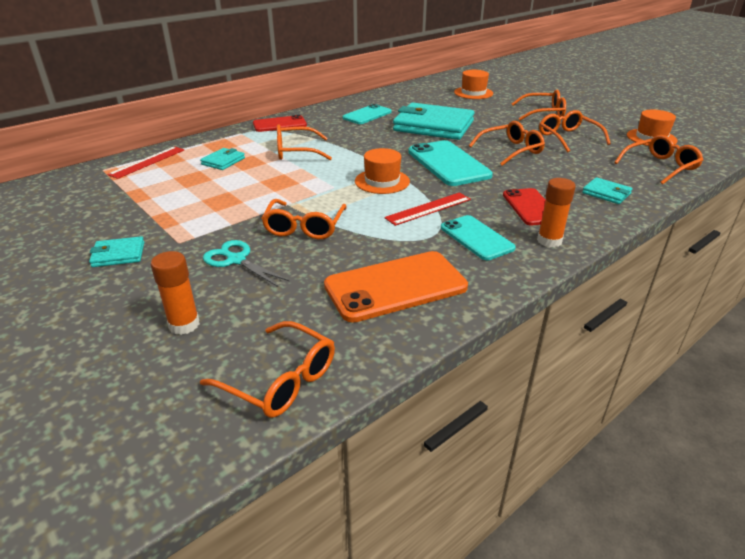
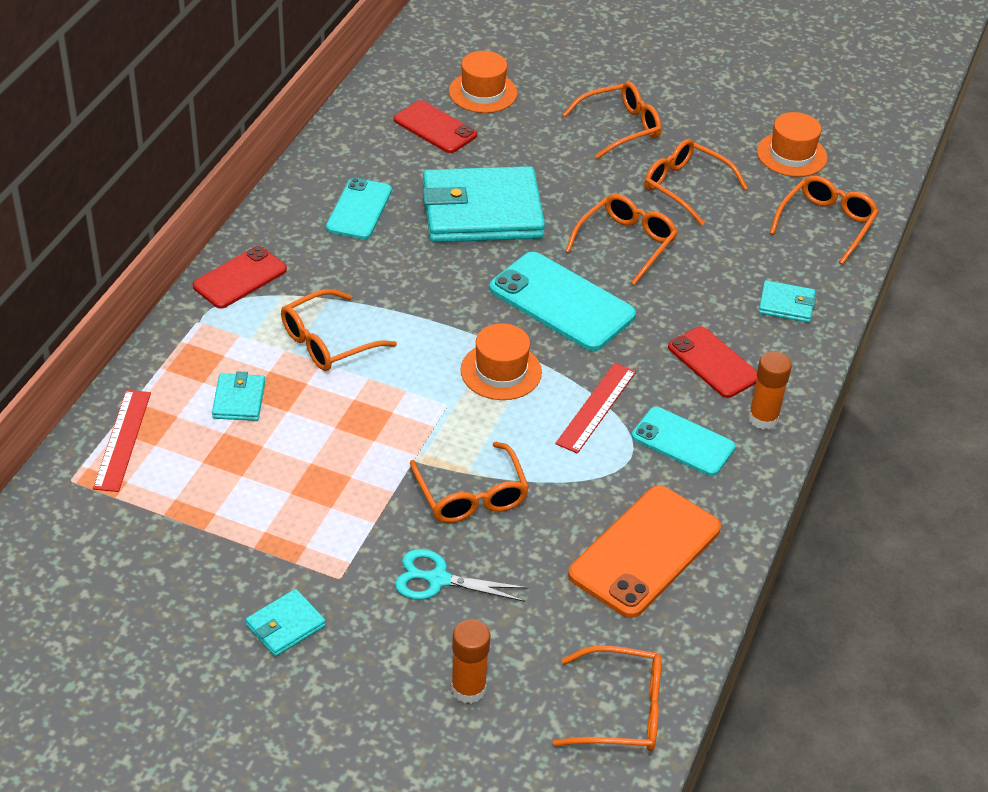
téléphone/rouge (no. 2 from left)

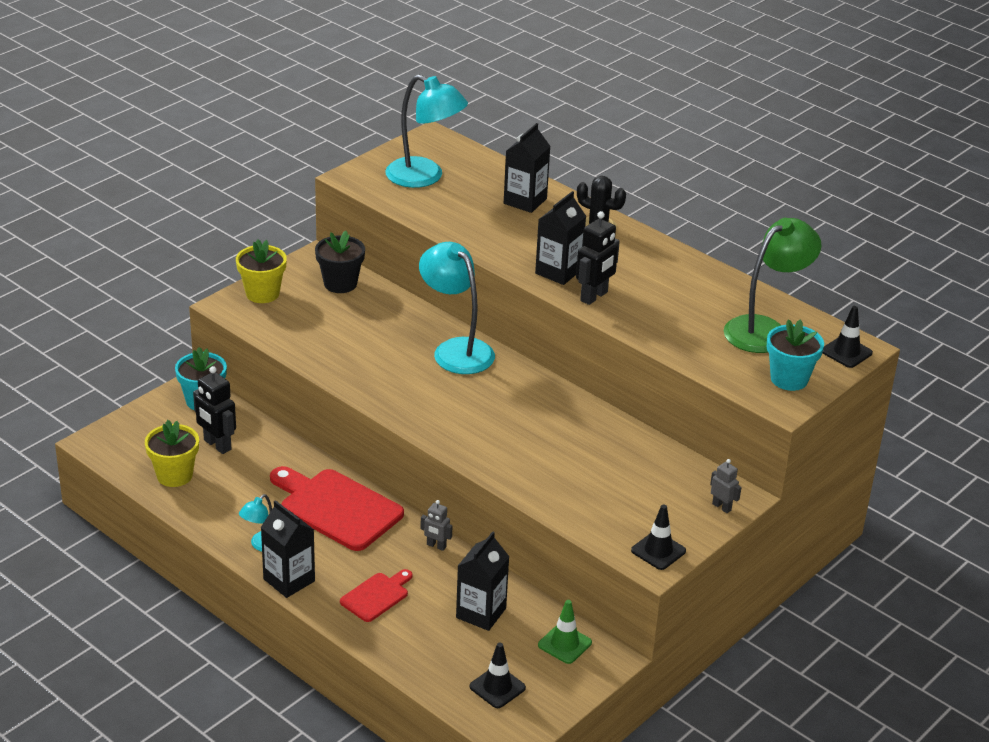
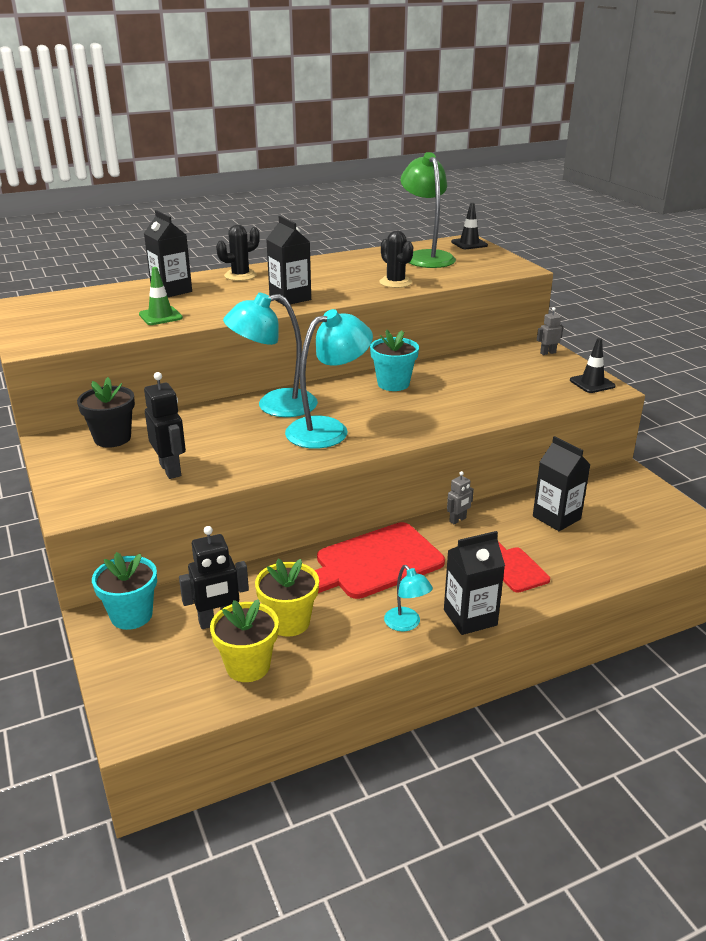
cône de chantier/noir (no. 1 from left in the first image)
cactus/noir (no. 2 from left)
pot de fleurs/jaune (no. 2 from left)
lampe/turquoise (no. 2 from left)
cône de chantier/vert
robot/noir (no. 1 from left)
pot de fleurs/turquoise (no. 2 from left)

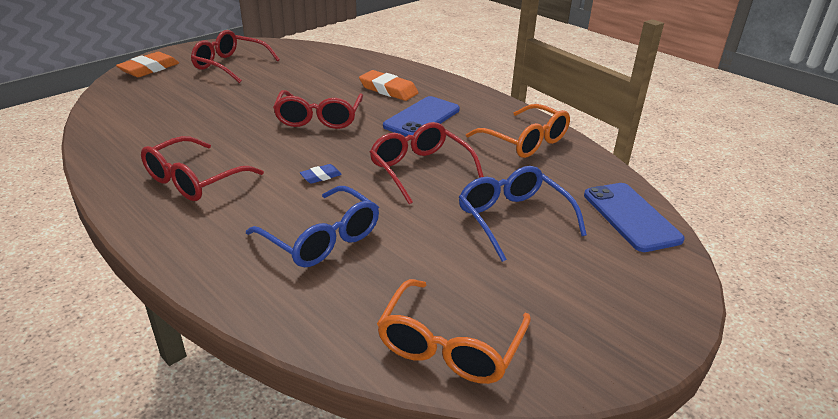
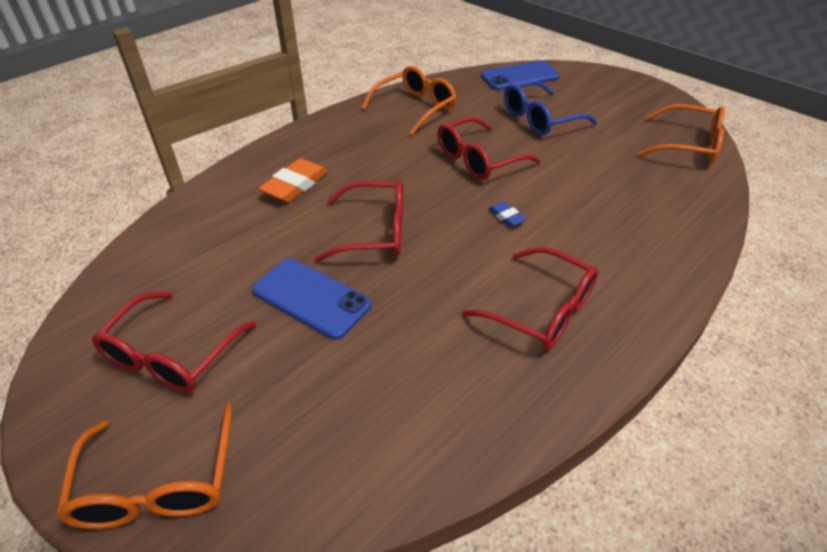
lunettes/bleu (no. 1 from left in the first image)
téléphone/bleu (no. 1 from left)
lunettes/orange (no. 1 from left)

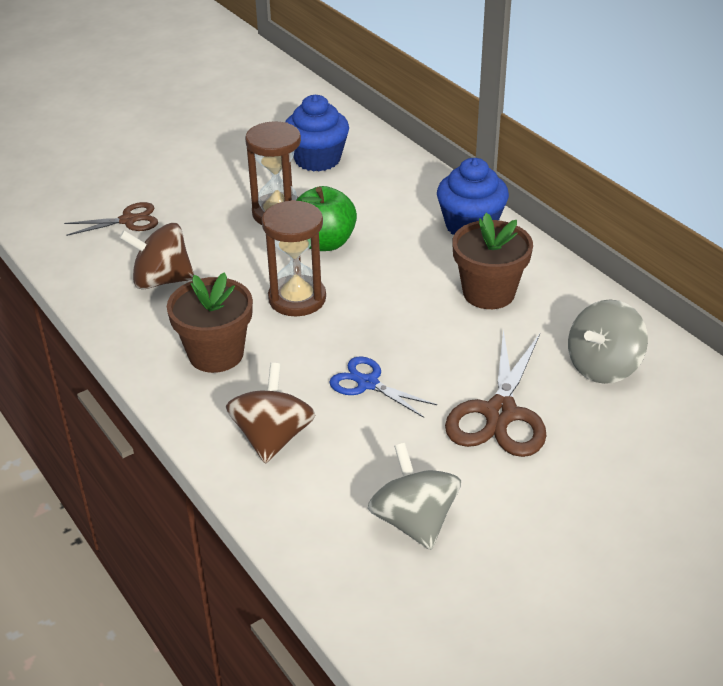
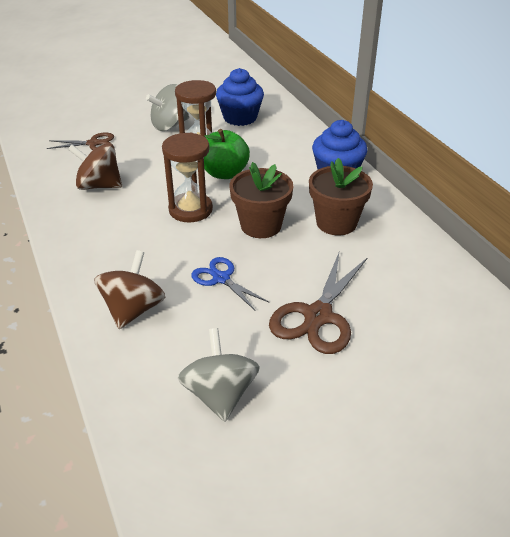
pot de fleurs/marron (no. 1 from left)
toupie/gris (no. 1 from left)

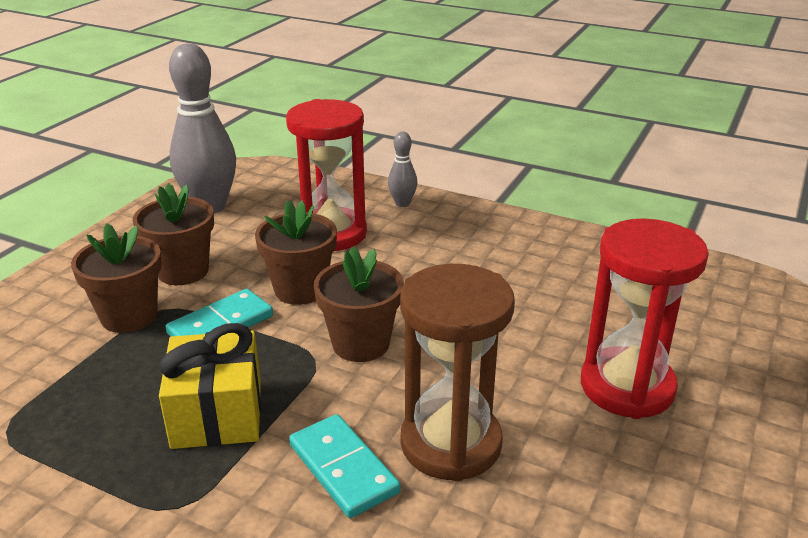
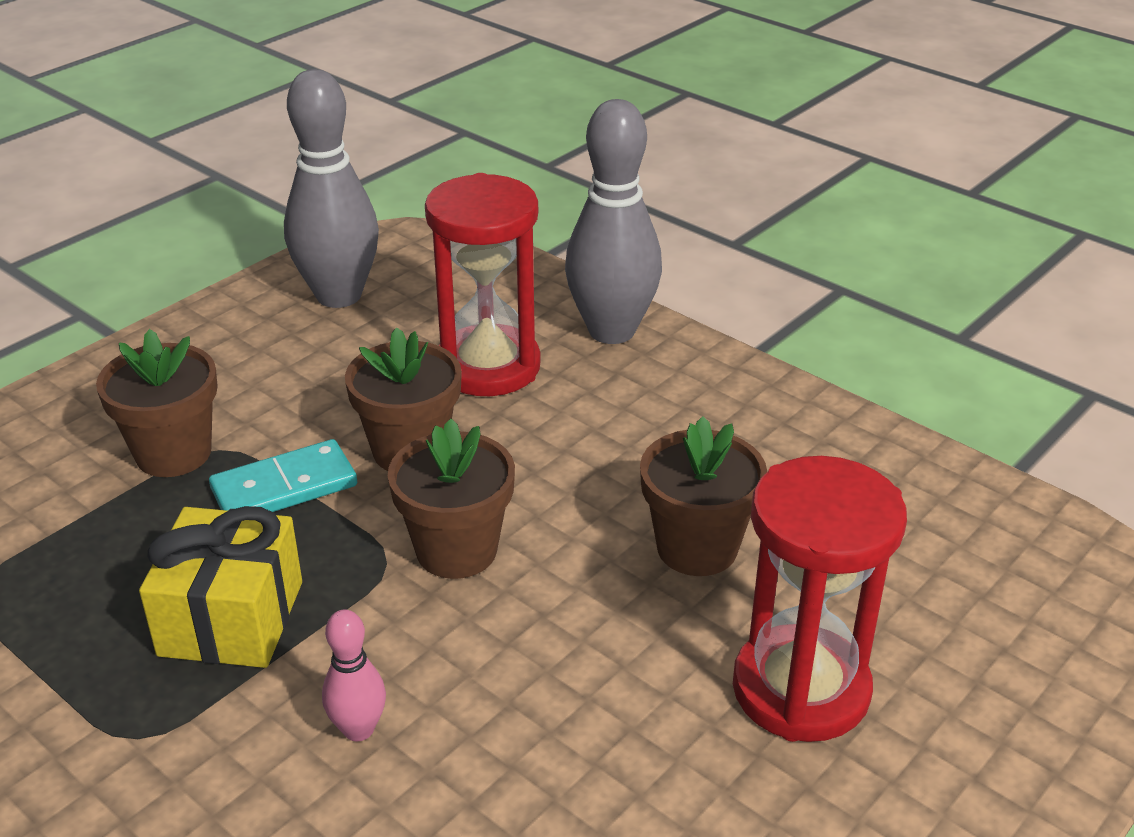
sablier/marron
pot de fleurs/marron (no. 4 from left)
quille/rose
quille/gris (no. 2 from left)

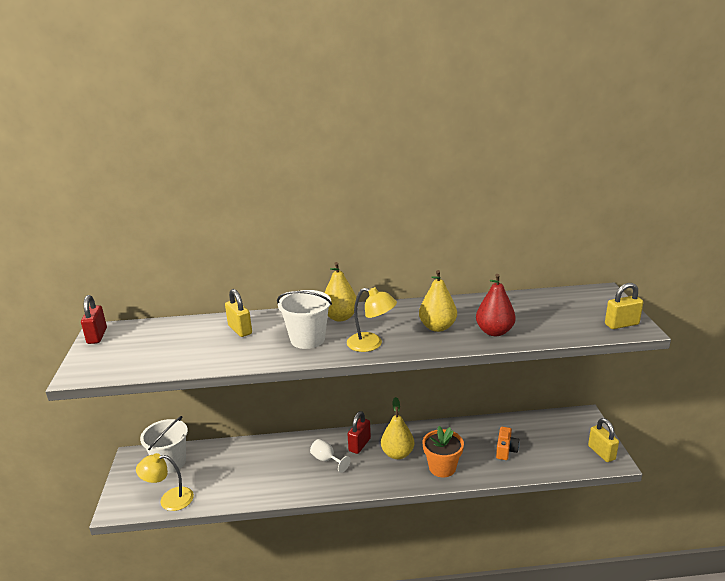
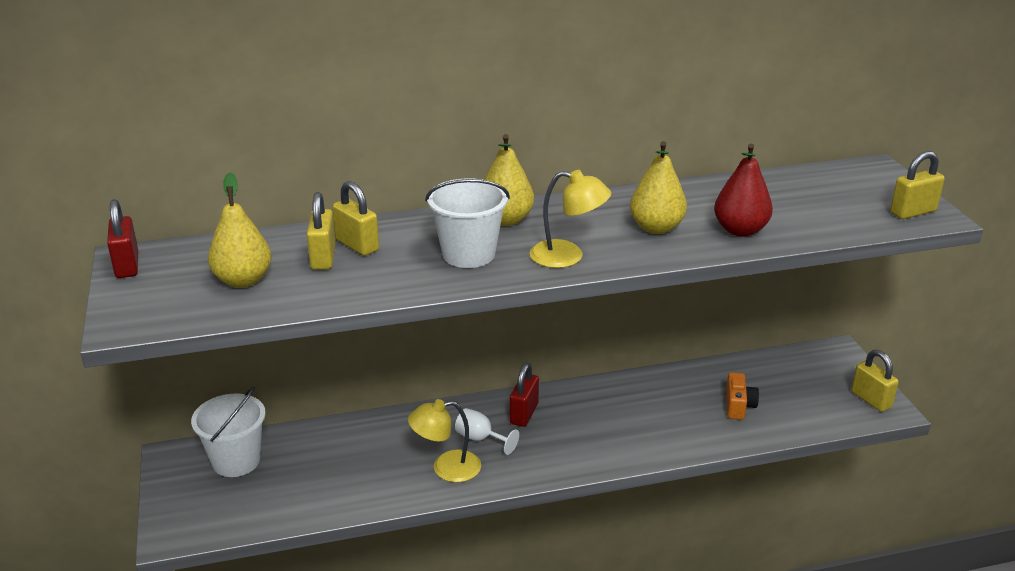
pot de fleurs/orange
cadenas/jaune (no. 1 from left)
lampe/jaune (no. 1 from left)
poire/jaune (no. 1 from left)

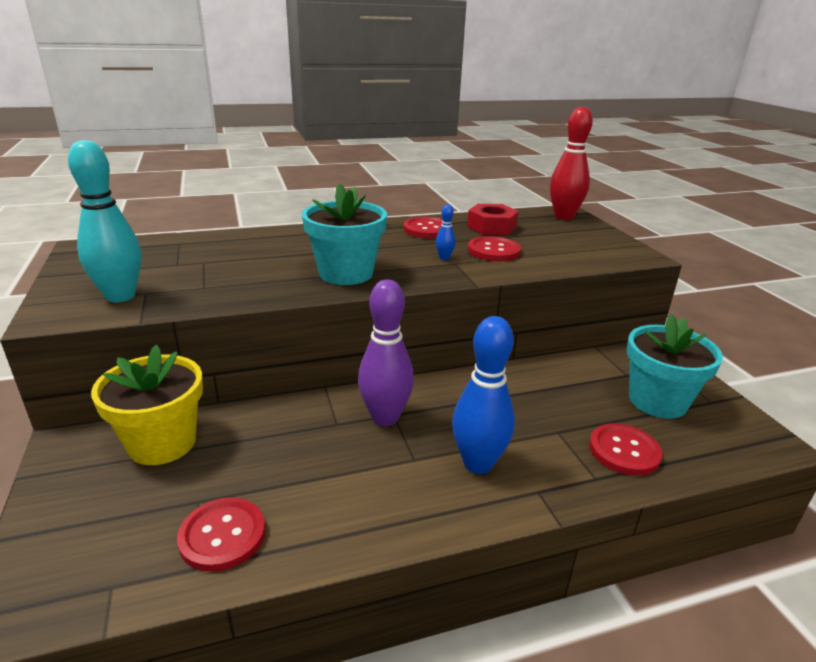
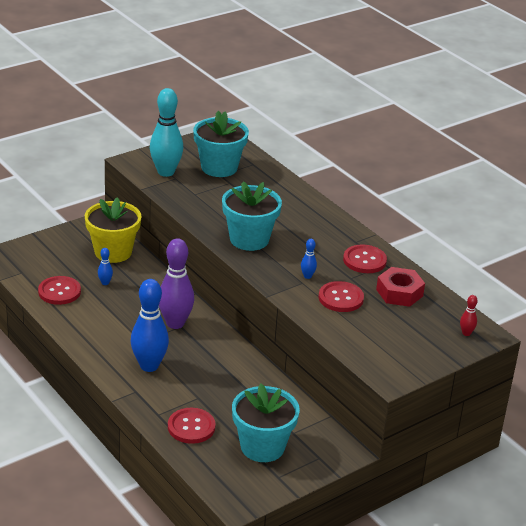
quille/bleu (no. 1 from left)
pot de fleurs/turquoise (no. 1 from left)
quille/rouge

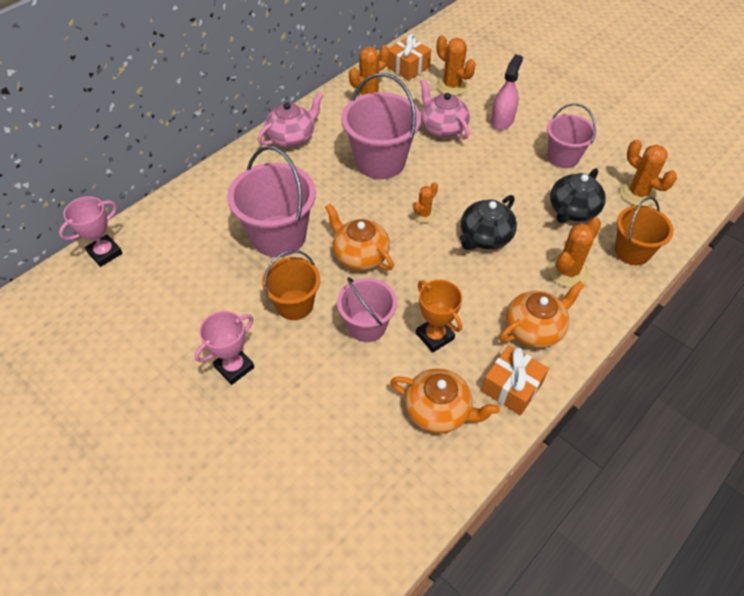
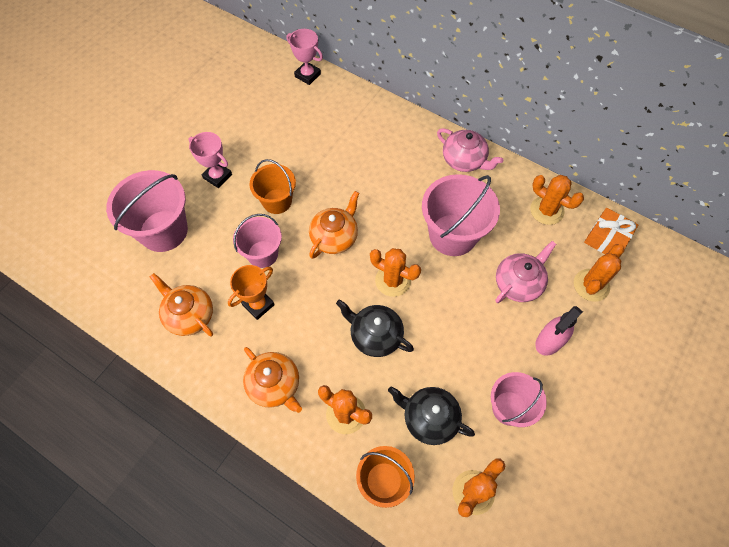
cadeau/orange (no. 2 from left in the first image)
seau/rose (no. 1 from left)
théière/orange (no. 1 from left)
vaporisateur/rose
cactus/orange (no. 2 from left)

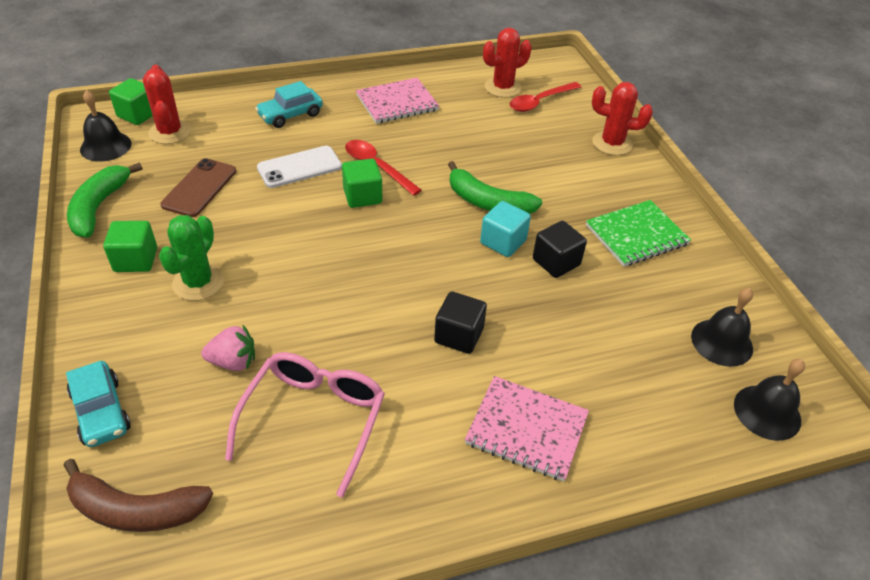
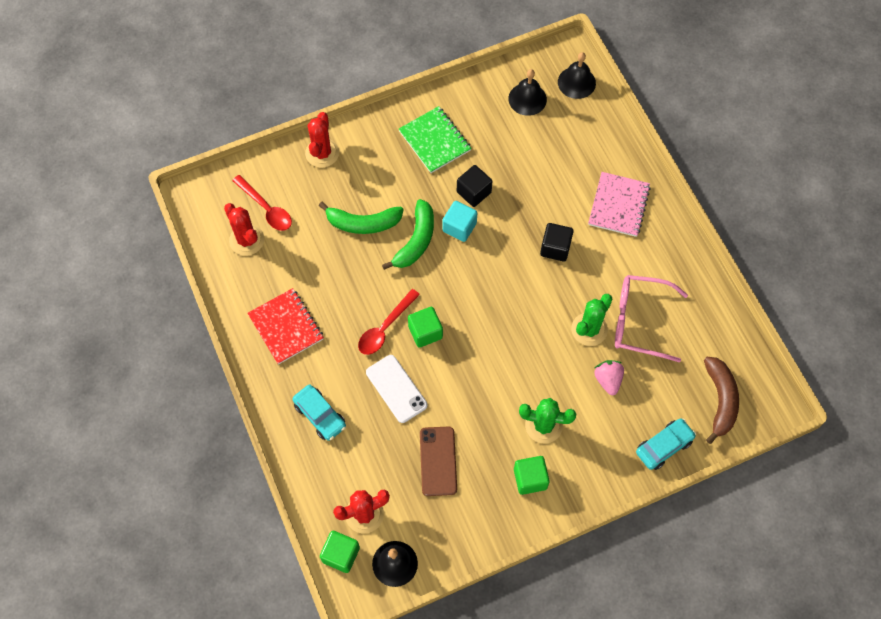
cactus/vert (no. 2 from left)
banane/vert (no. 1 from left)
carnet/rouge
téléphone/marron

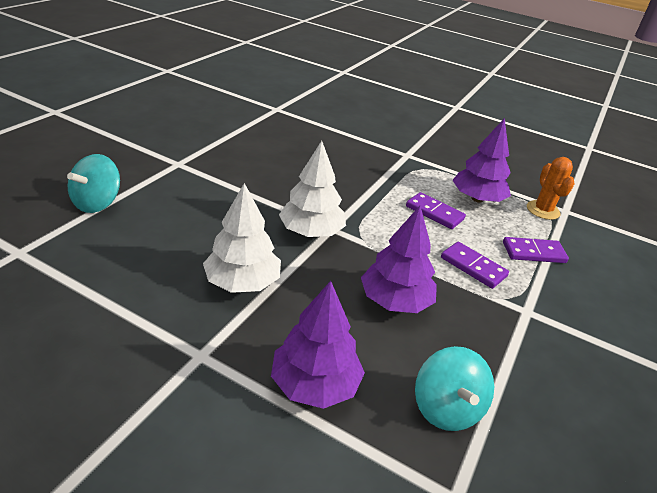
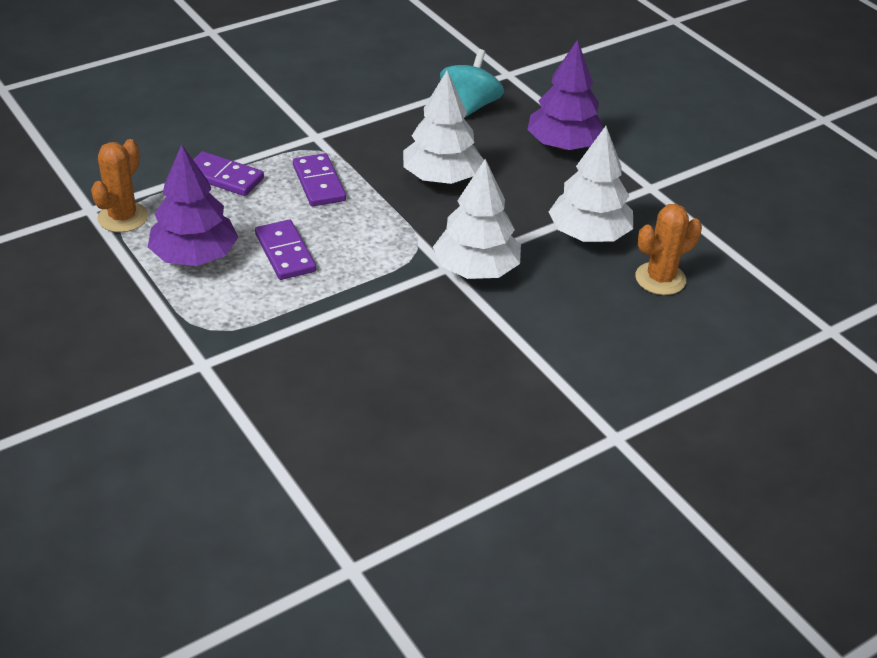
toupie/turquoise (no. 1 from left in the first image)
cactus/orange (no. 2 from left)
arbre/blanc (no. 1 from left)

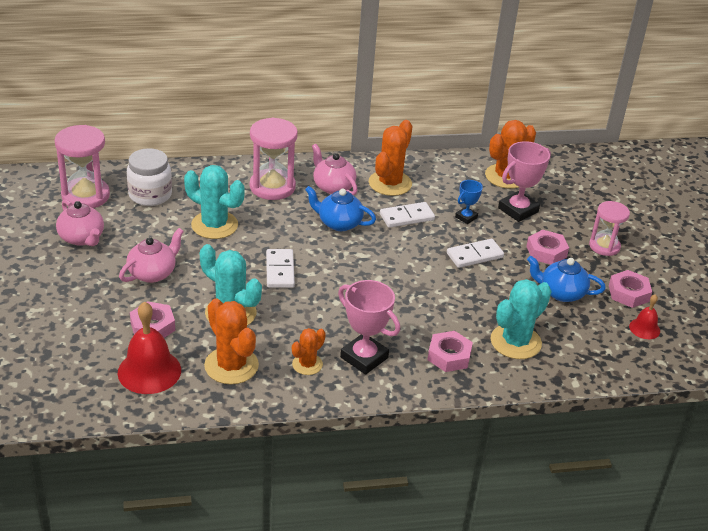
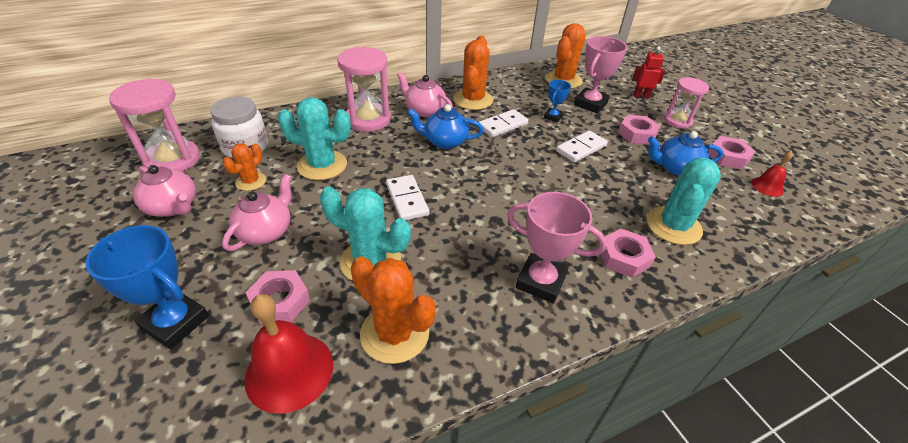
trophée/bleu (no. 1 from left)
robot/rouge
cactus/orange (no. 1 from left)

